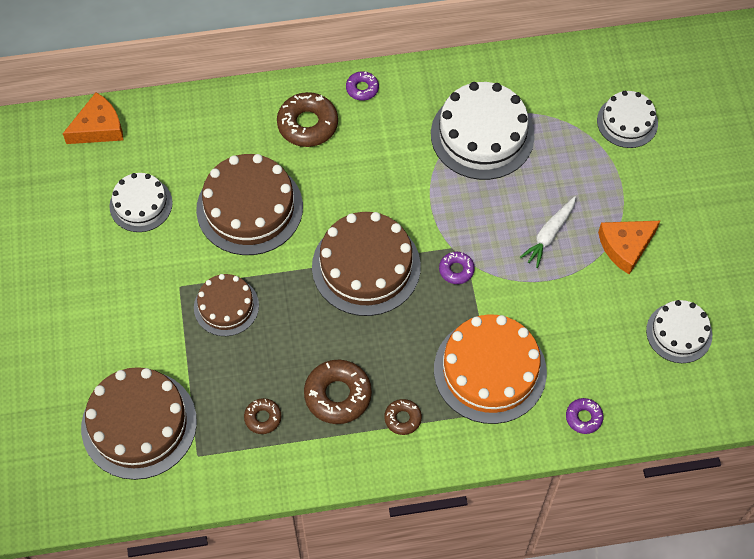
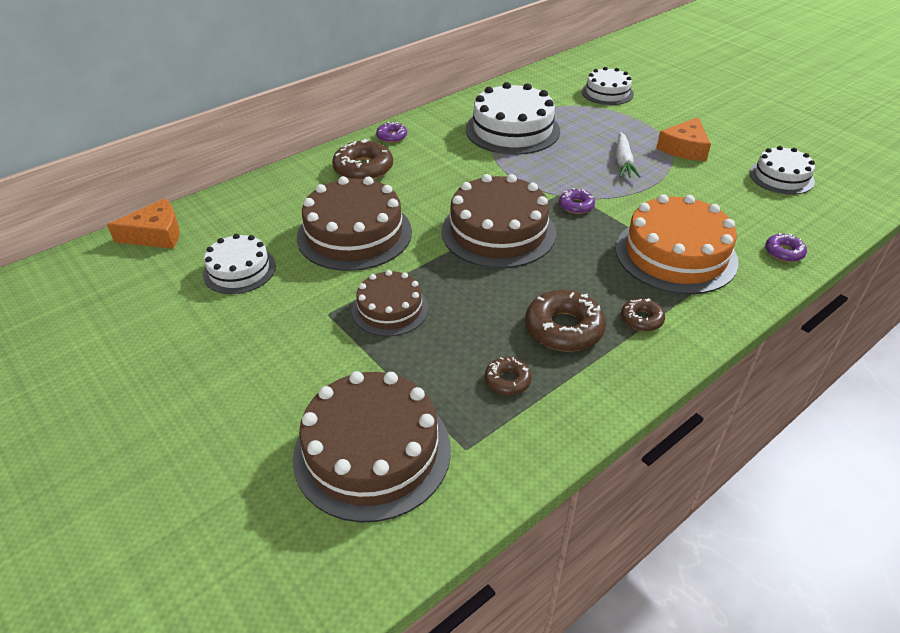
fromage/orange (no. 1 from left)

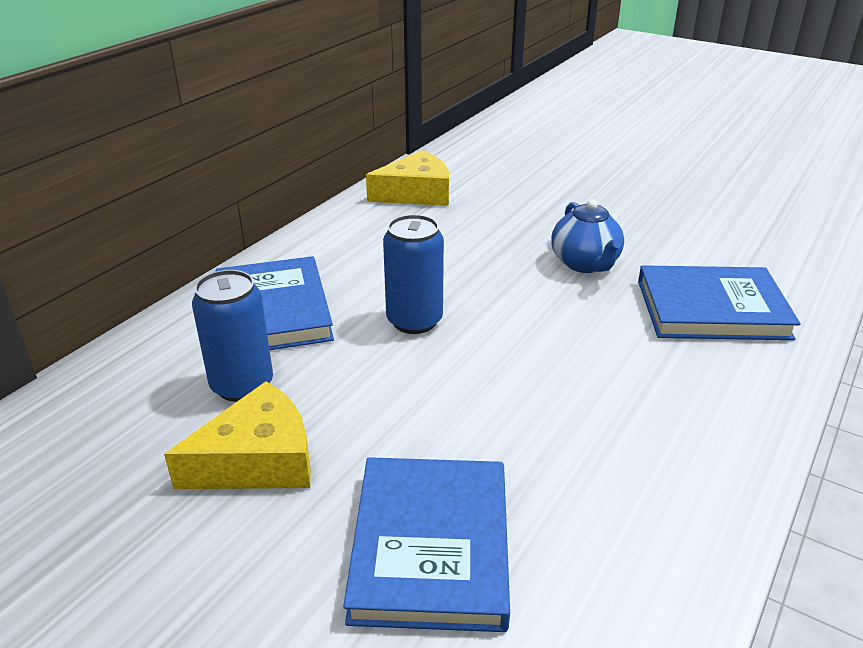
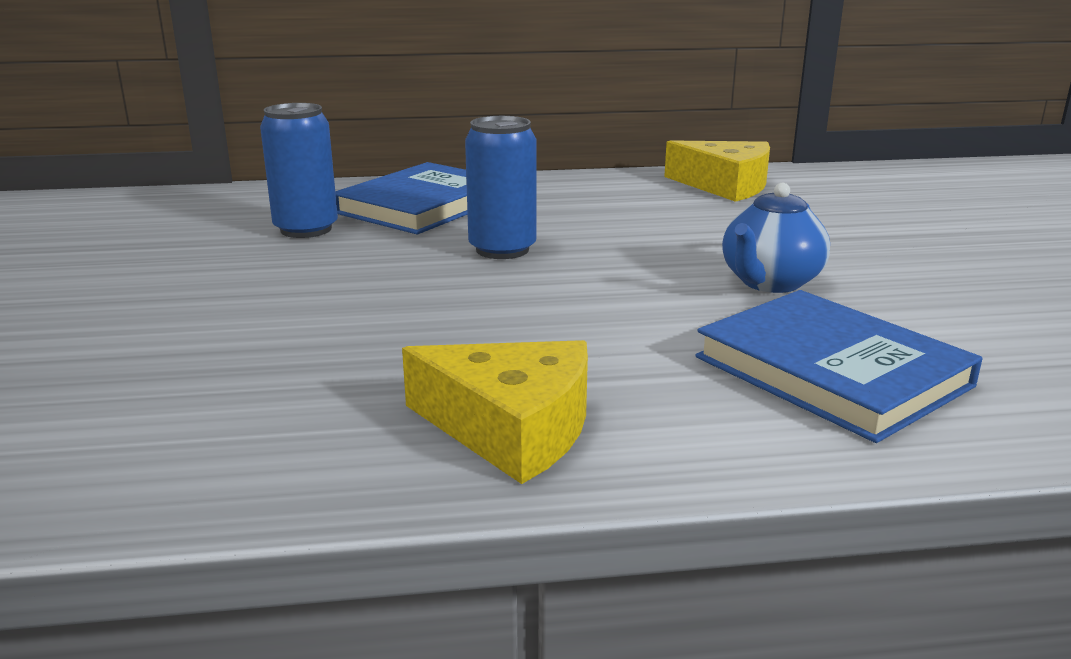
livre/bleu (no. 2 from left in the first image)
fromage/jaune (no. 1 from left)

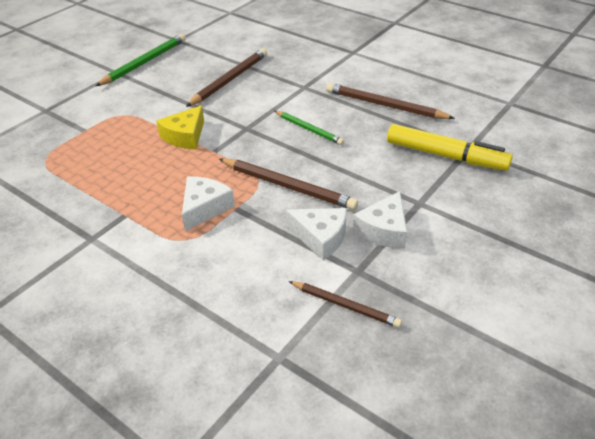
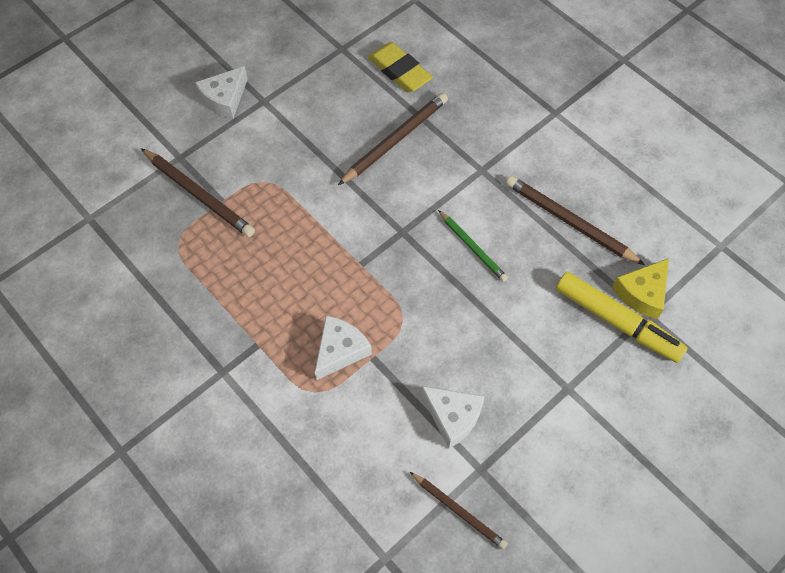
crayon/vert (no. 1 from left in the first image)
gomme/jaune
fromage/jaune
crayon/marron (no. 1 from left)
fromage/blanc (no. 1 from left)

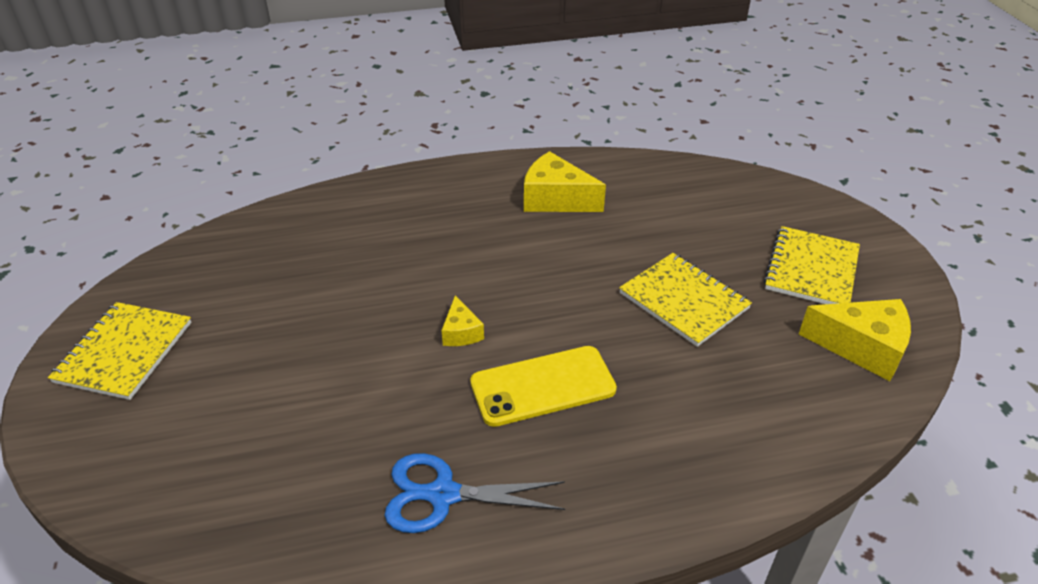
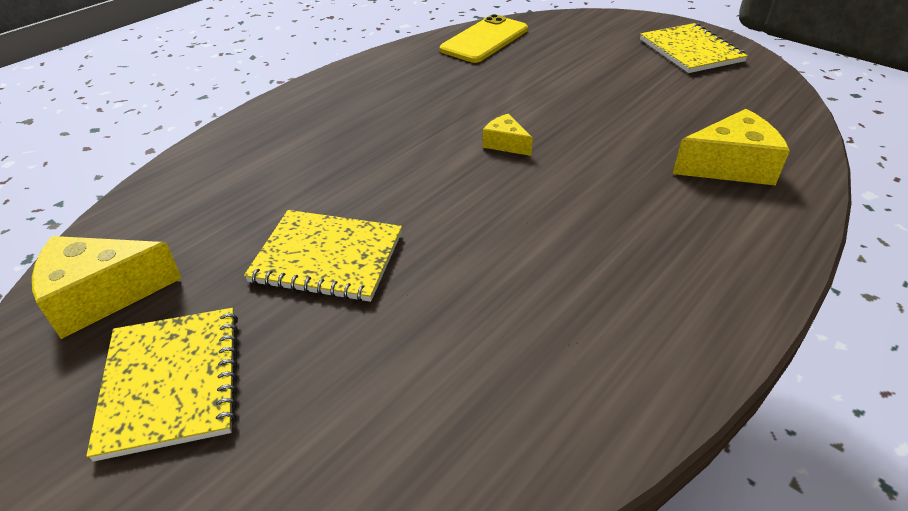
ciseaux/bleu
téléphone/jaune
fromage/jaune (no. 3 from left)

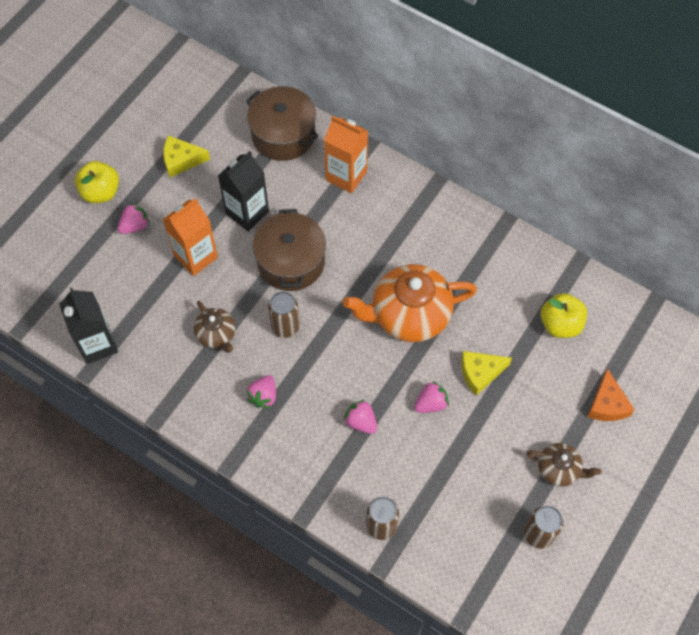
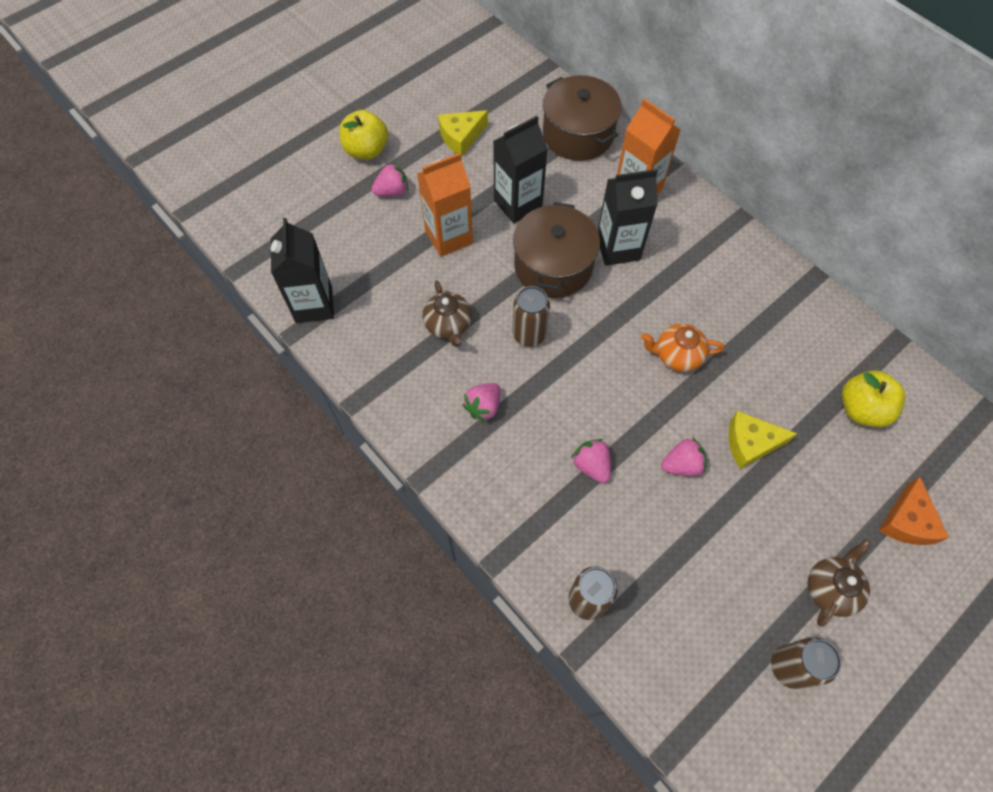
brique de lait/noir (no. 3 from left)
fromage/jaune (no. 1 from left)
théière/marron (no. 2 from left)
théière/orange

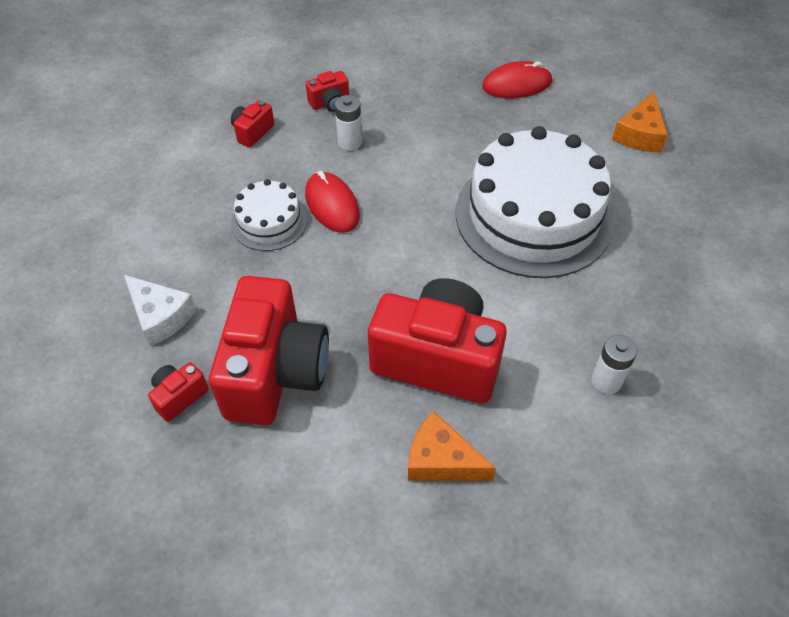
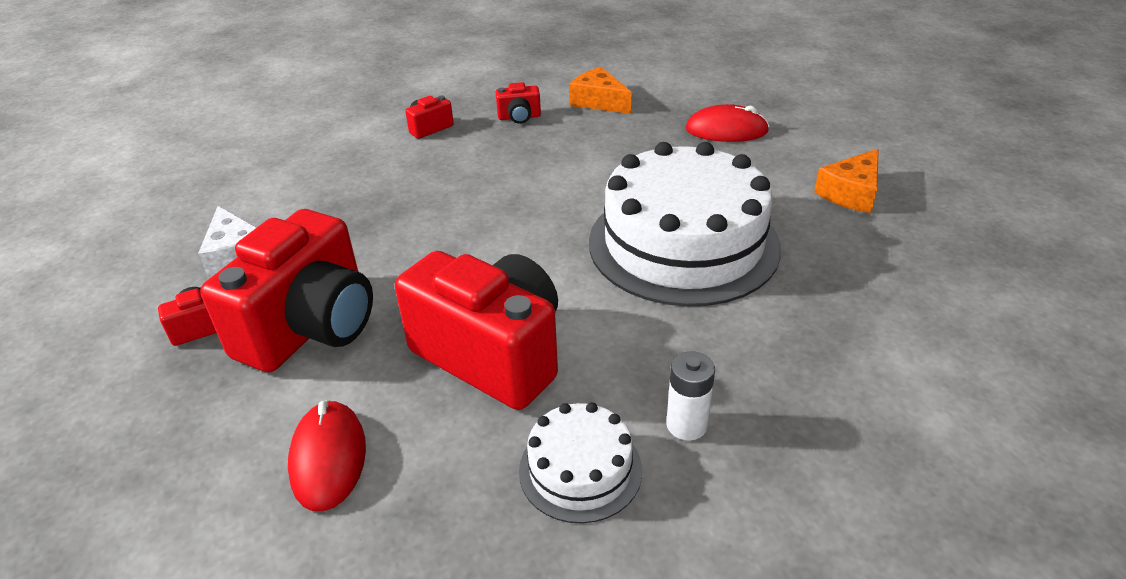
pile/blanc (no. 1 from left in the first image)
gâteau/blanc (no. 1 from left)
souris/rouge (no. 1 from left)
fromage/orange (no. 1 from left)

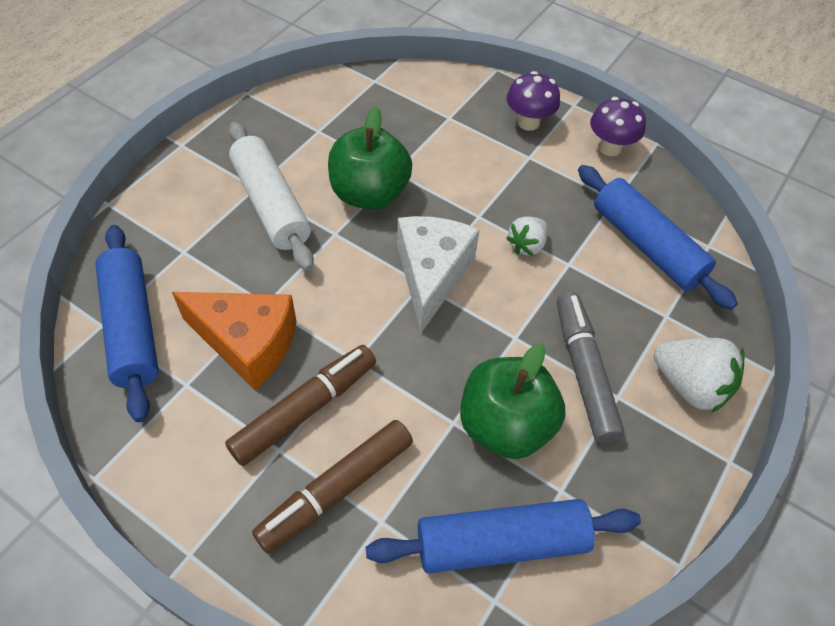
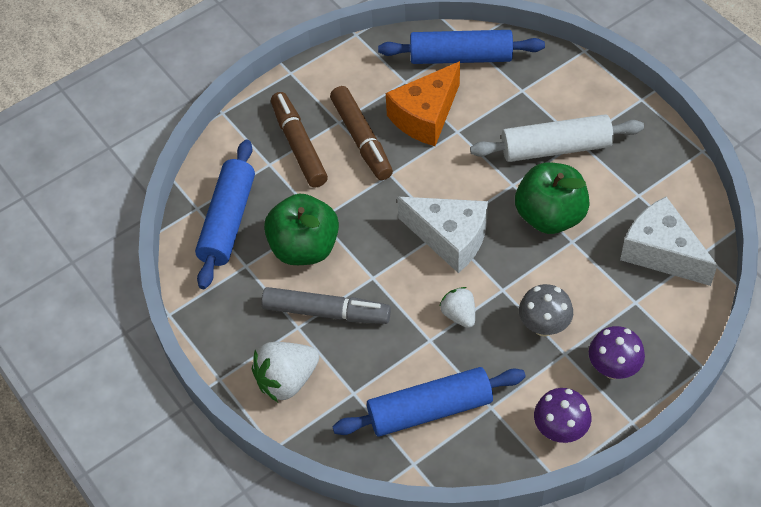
champignon/gris
fromage/blanc (no. 2 from left)

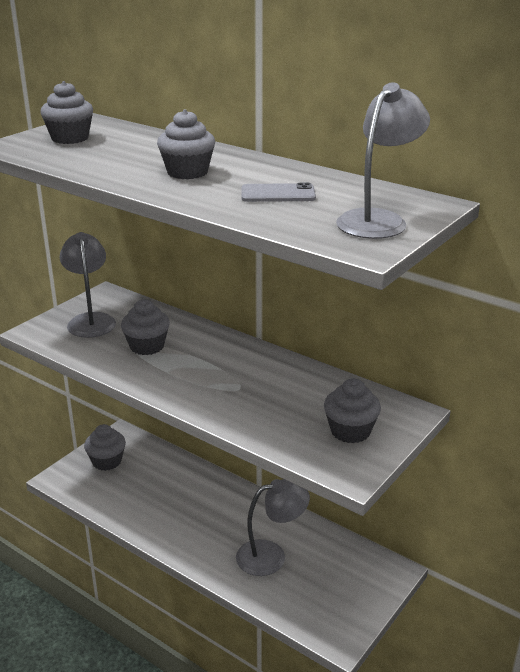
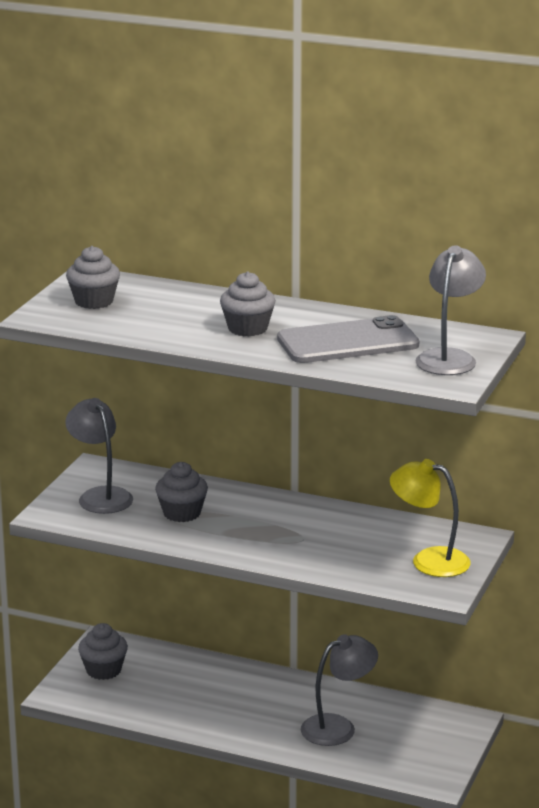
lampe/jaune
téléphone/gris

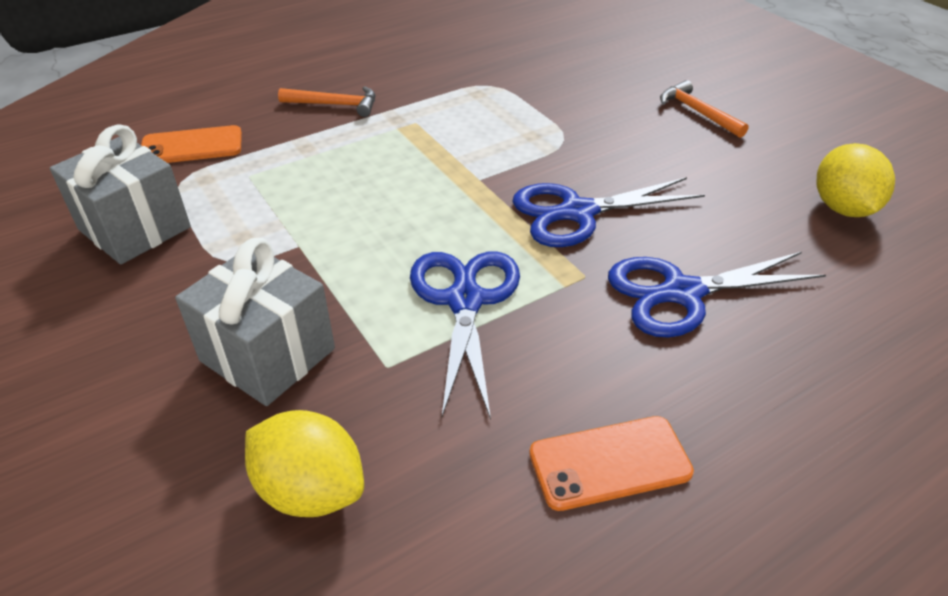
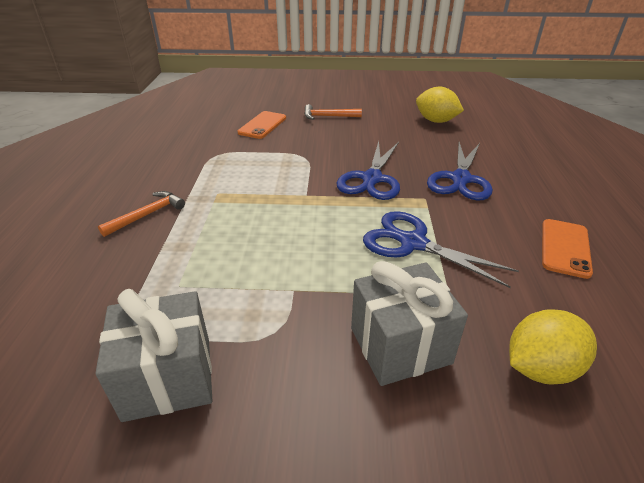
téléphone/orange (no. 1 from left)

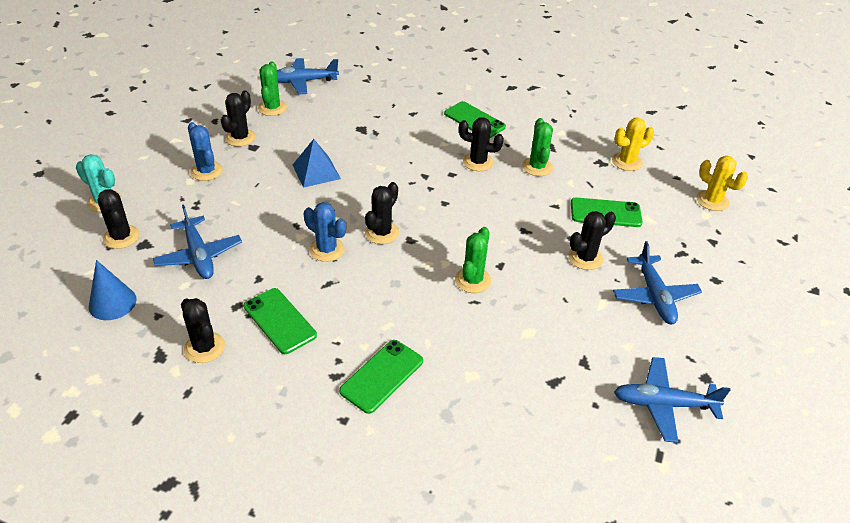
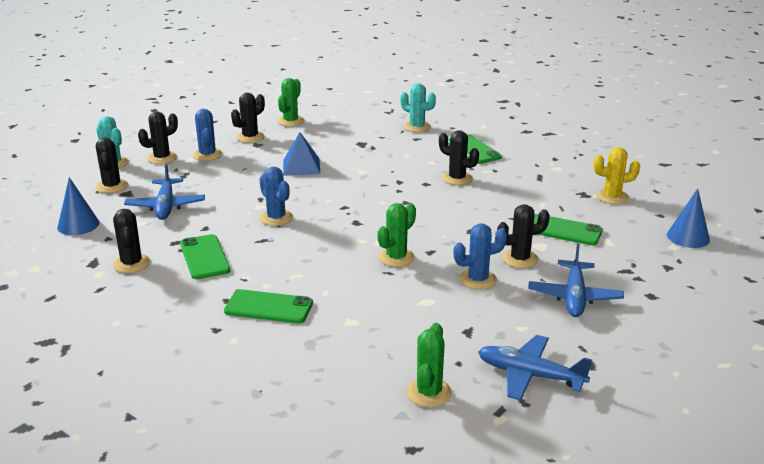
avion/bleu (no. 2 from left in the first image)
cactus/turquoise (no. 2 from left)
cactus/bleu (no. 3 from left)
cactus/noir (no. 3 from left)
cactus/vert (no. 3 from left)
cône/bleu (no. 2 from left)
téléphone/vert (no. 2 from left)

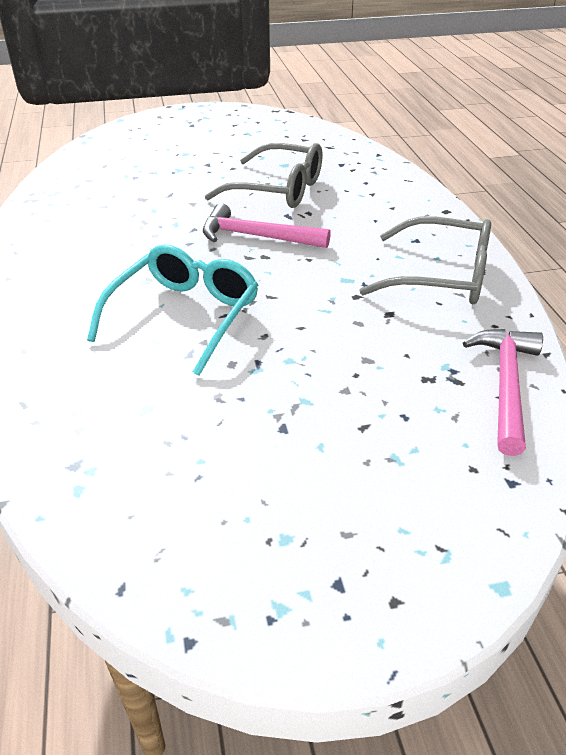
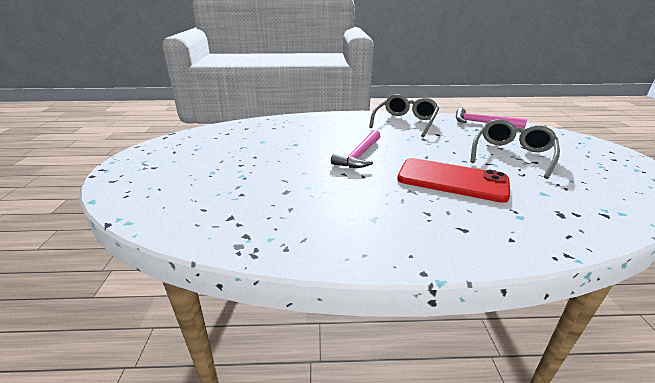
lunettes/gris (no. 2 from left)
téléphone/rouge

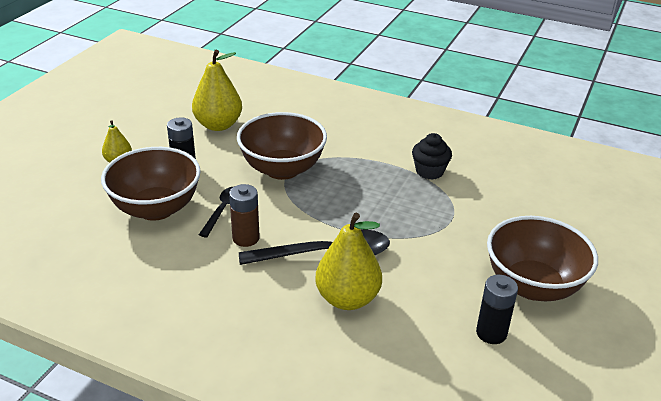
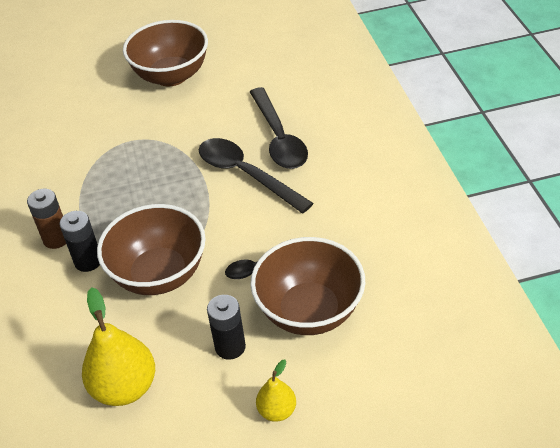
muffin/noir
pile/marron
pile/noir (no. 1 from left)
cuillère/noir (no. 3 from left)

